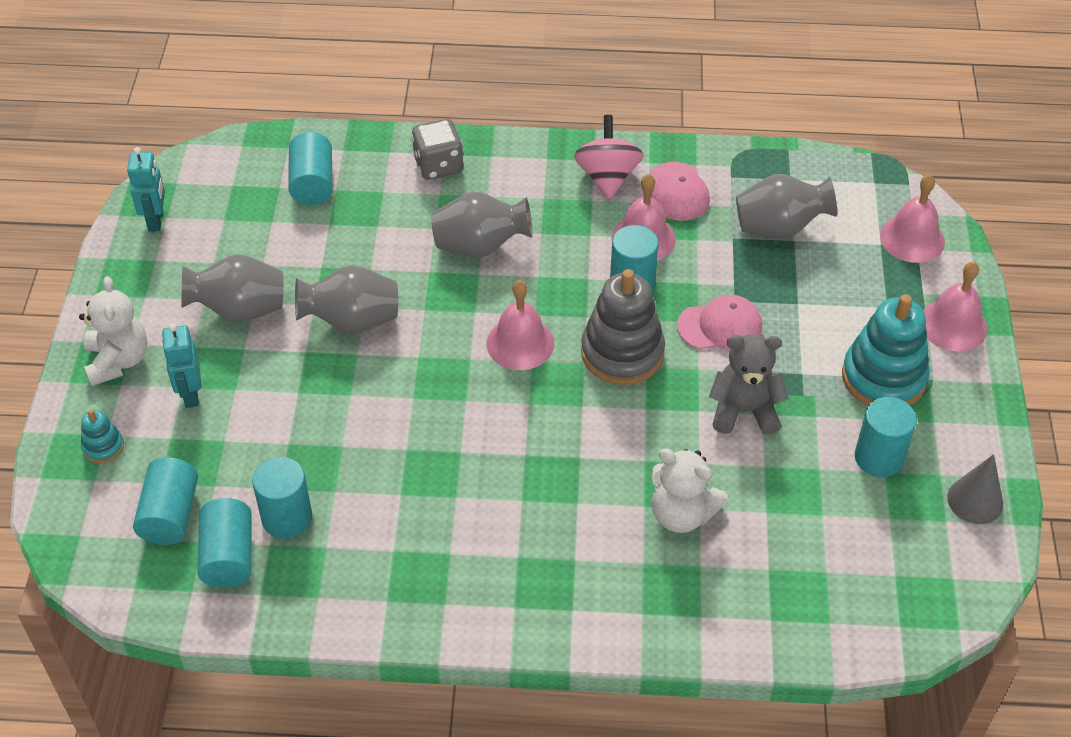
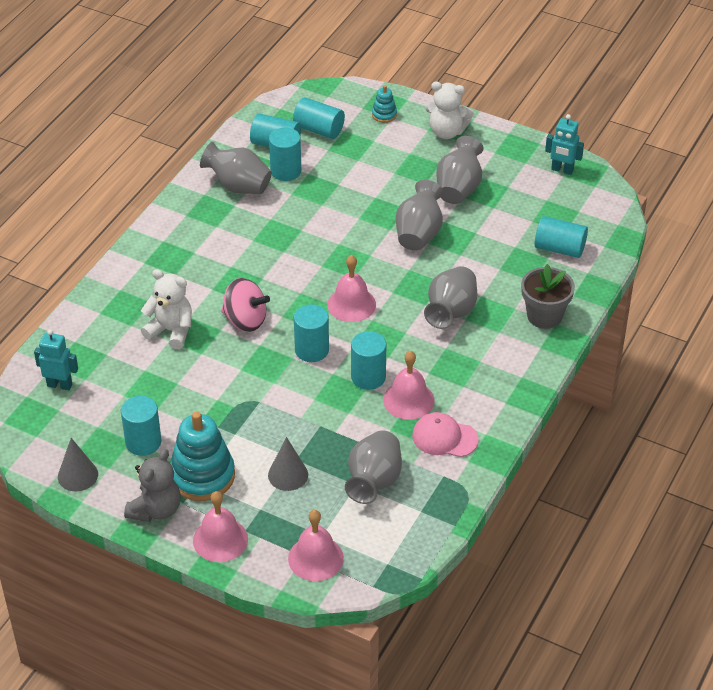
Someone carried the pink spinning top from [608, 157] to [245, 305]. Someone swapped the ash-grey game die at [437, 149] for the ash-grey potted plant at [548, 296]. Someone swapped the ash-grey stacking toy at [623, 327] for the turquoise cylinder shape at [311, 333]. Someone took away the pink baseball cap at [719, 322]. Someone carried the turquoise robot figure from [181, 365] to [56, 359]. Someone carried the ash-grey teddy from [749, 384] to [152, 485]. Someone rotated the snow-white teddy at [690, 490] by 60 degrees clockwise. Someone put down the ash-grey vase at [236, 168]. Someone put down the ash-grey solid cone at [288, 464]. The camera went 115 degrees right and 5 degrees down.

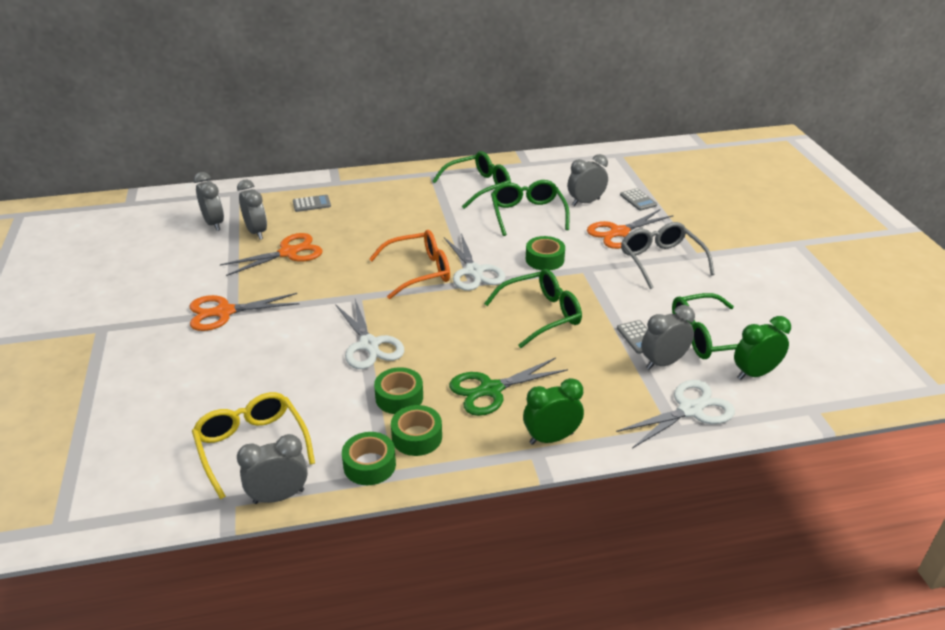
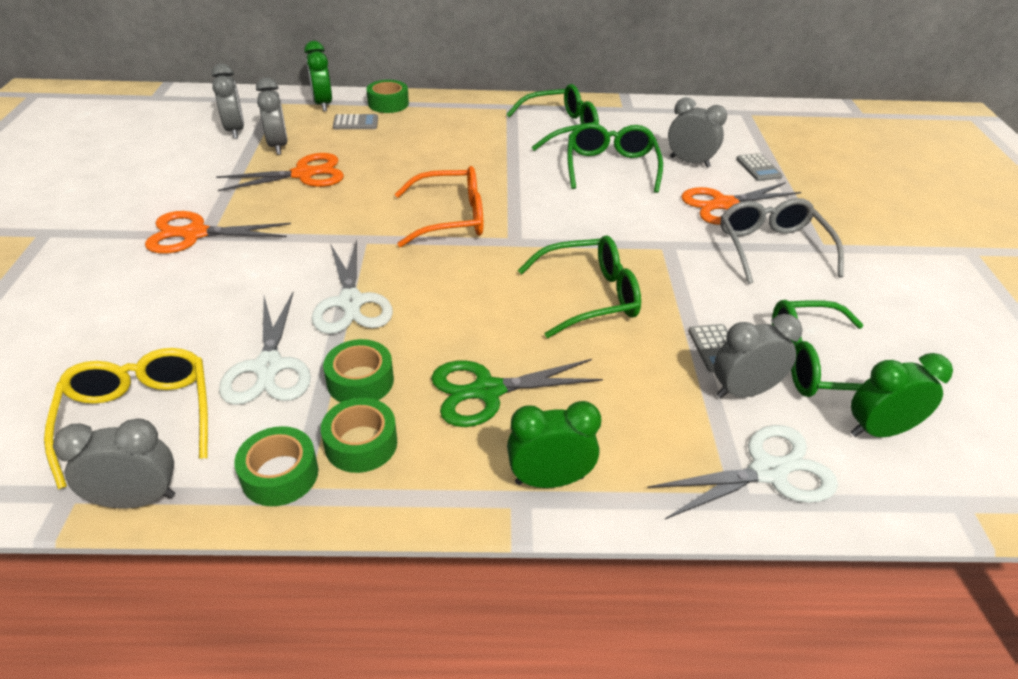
Someone rotated the ash-grey bedside clock at [588, 180] by 45 degrees clockwise. Someone carried the snow-white shears from [474, 262] to [265, 348]. Someone carried the emerald roll of tape from [545, 253] to [387, 96]. Someone put down the emerald bedside clock at [318, 76]. The camera went 10 degrees right and 5 degrees up.

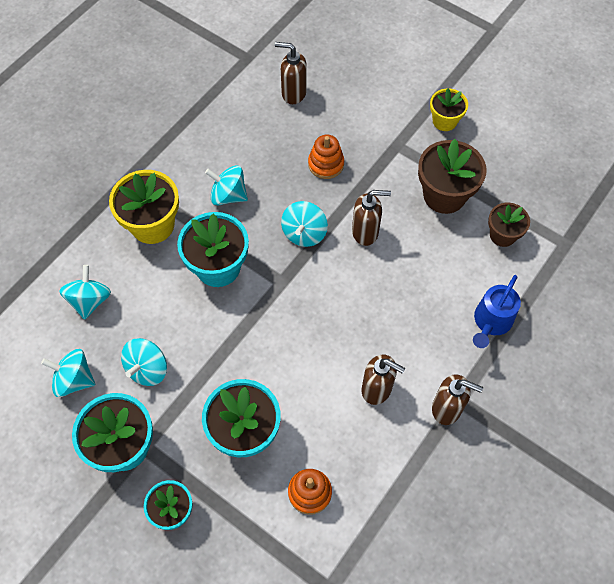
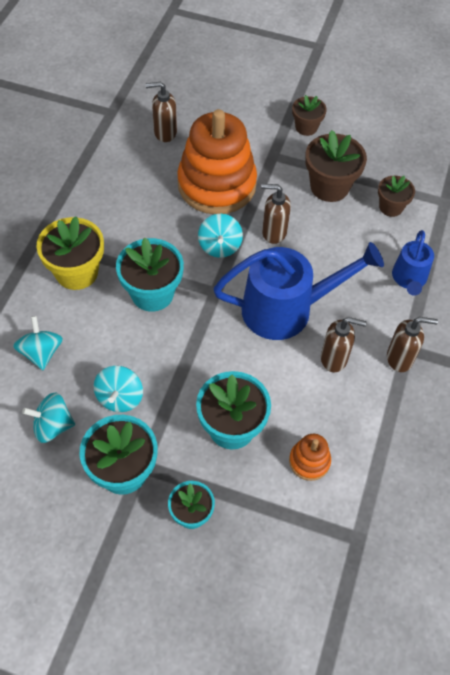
Someone repainted the golden potted plant at [449, 109], which became the brown potted plant at [309, 115]. Someone scaled the bright orange stacking toy at [326, 157] by 2.34. Someone took away the turquoise spinning top at [226, 185]. Someone rotated the brown pump bottle at [371, 218] by 150 degrees counterclockwise. Someone put down the cobalt watering pot at [298, 291]. The camera went 20 degrees left and 5 degrees down.

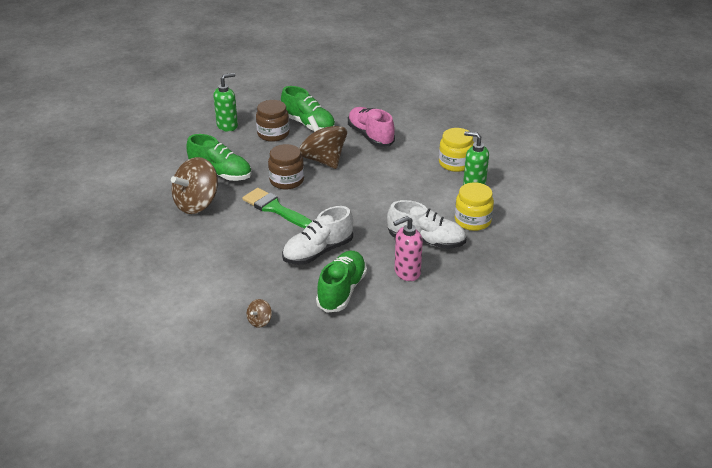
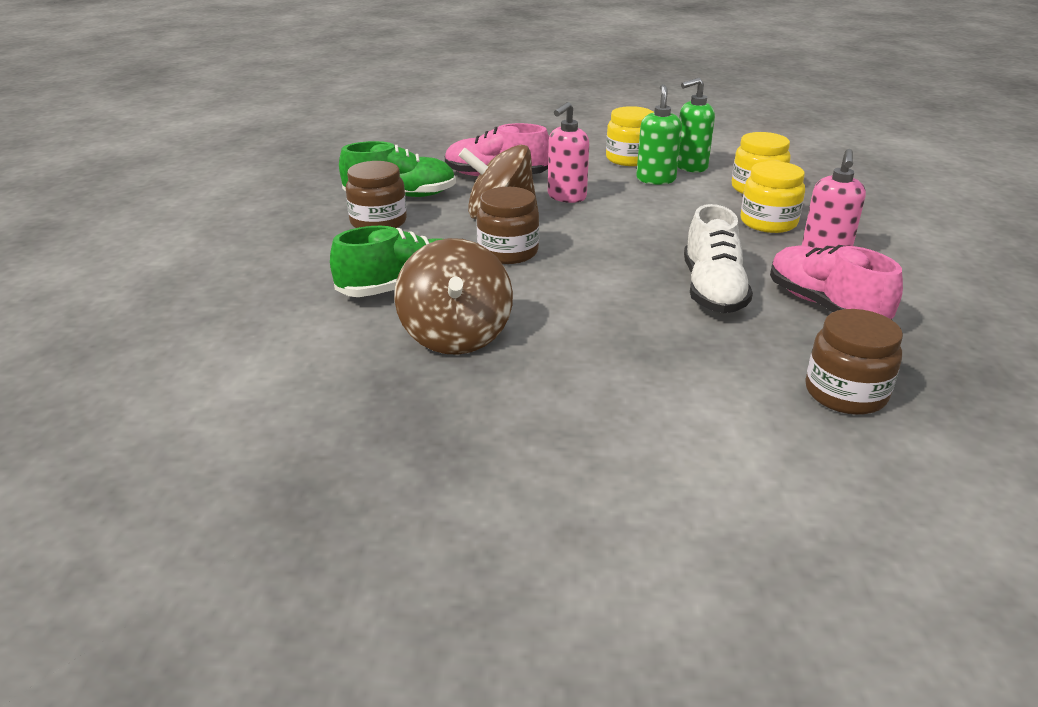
Someone carried the emerald pump bottle from [225, 102] to [659, 134]. Someone took away the emerald brush at [277, 208]. Someone swapped the snow-white shoe at [426, 224] for the golden jar at [772, 197]. Someone repainted the emerald shoe at [341, 282], which became the pink shoe at [836, 282]. Someone swapped the brown spinning top at [259, 313] for the brown jar at [854, 362]. Someone put down the pink pump bottle at [568, 152]. The camera went 50 degrees left and 5 degrees down.

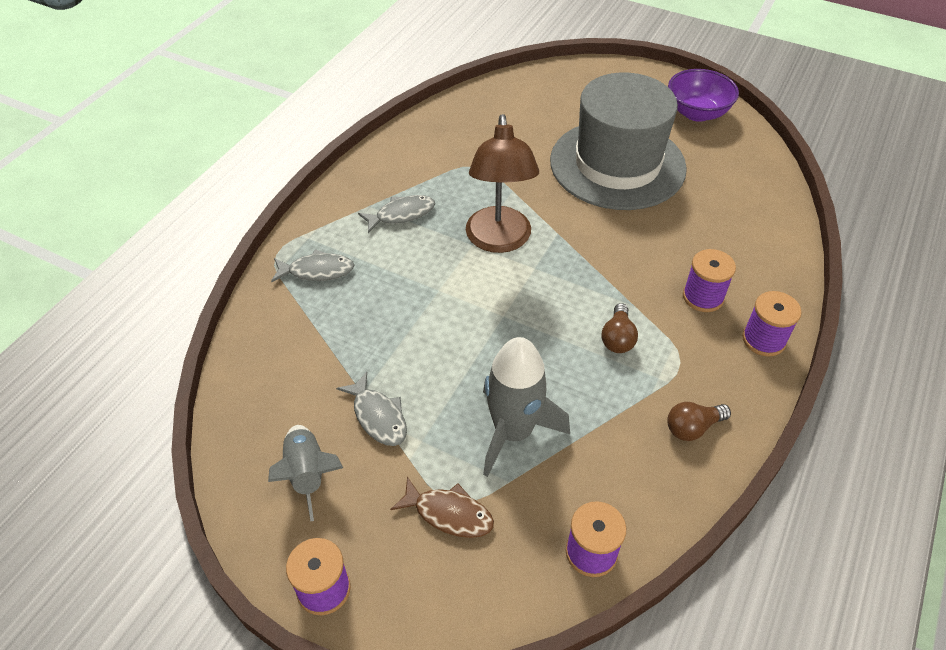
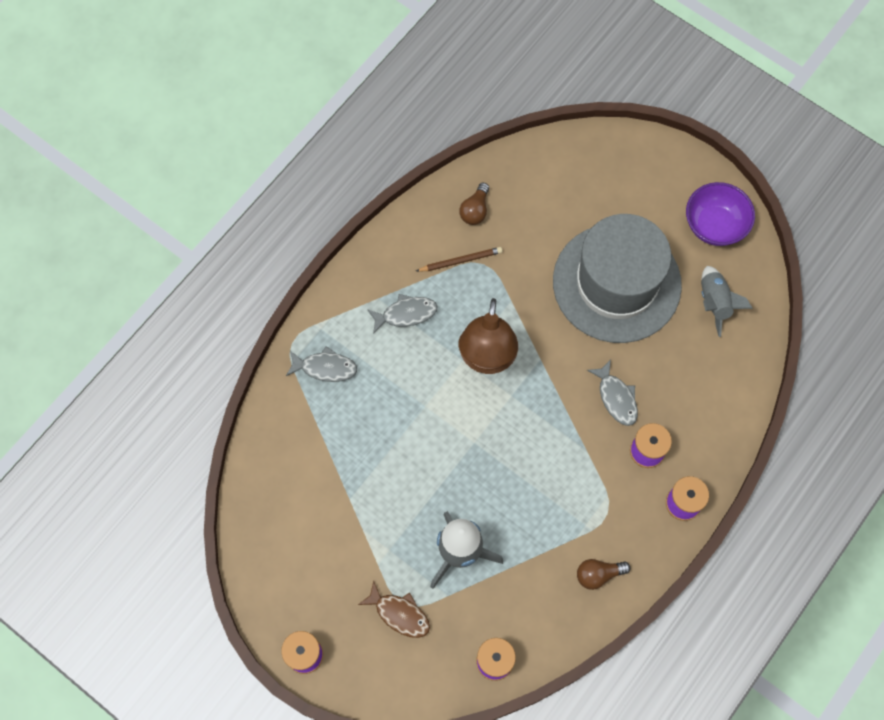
Someone carried the brown light bulb from [620, 328] to [474, 204]. Someone carried the ash-grey fish figure from [371, 409] to [612, 392]. Someone carried the ash-grey toy rocket from [305, 473] to [727, 301]. Someone put down the brown wooden pencil at [459, 259]. The camera went 10 degrees right and 20 degrees up.

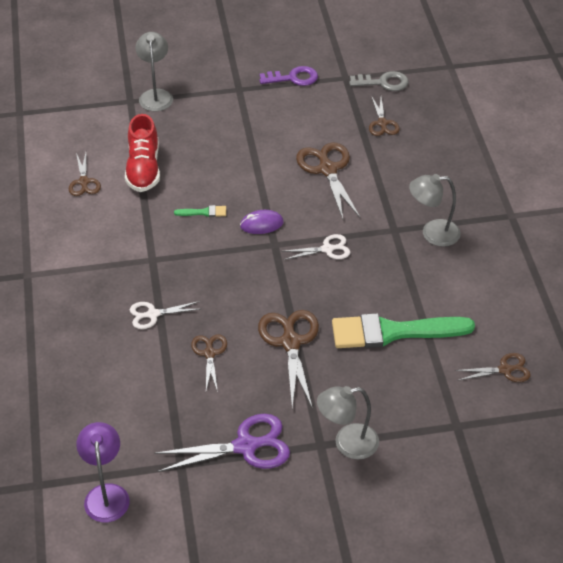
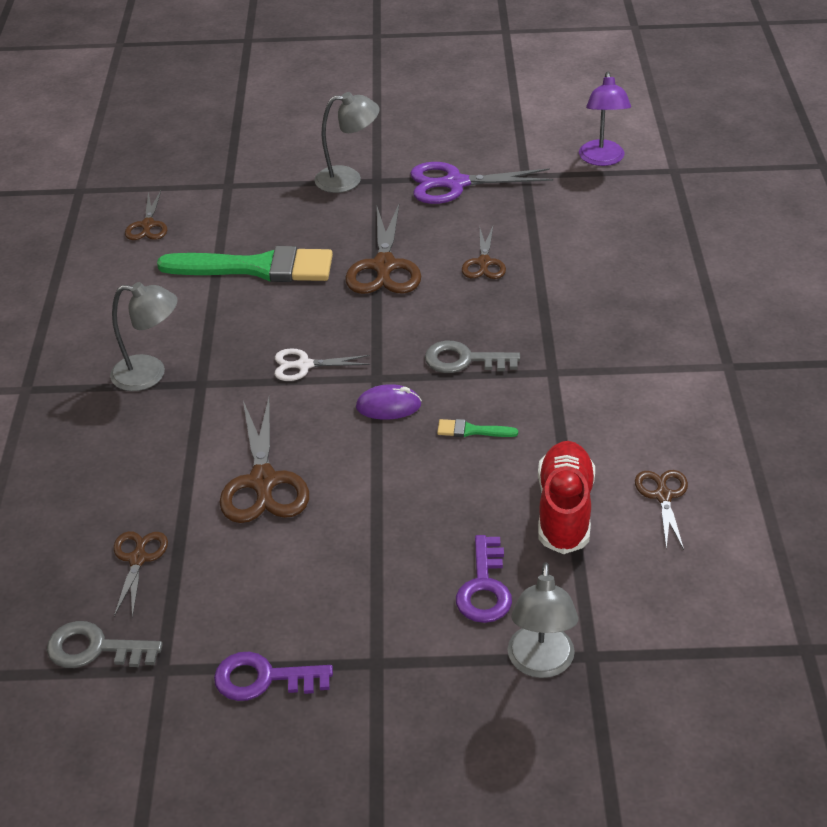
Someone took away the snow-white shears at [165, 315]. Someone rotated the brown shears at [493, 367] by 90 degrees counterclockwise. Someone put down the ash-grey key at [472, 357]. Someone put down the purple key at [484, 579]. The camera went 170 degrees left and 5 degrees down.

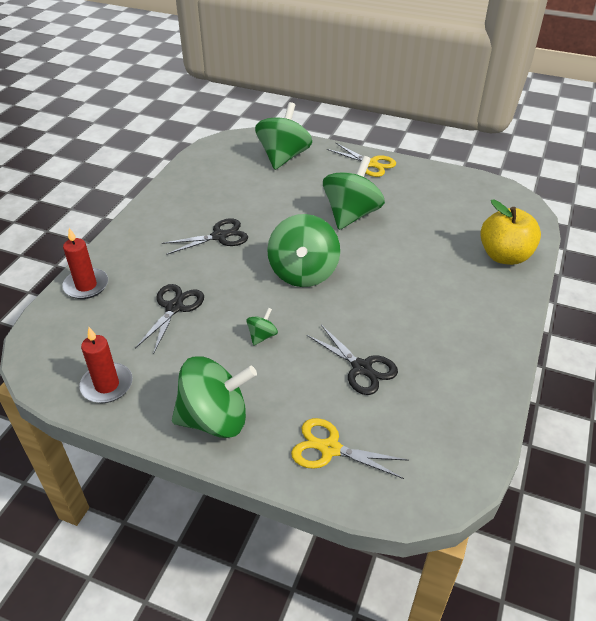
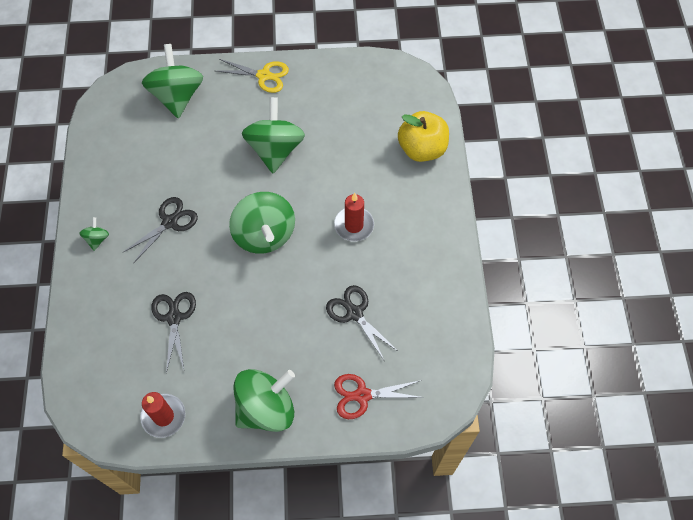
Someone carried the scarlet candle from [85, 263] to [354, 217]. Someone carried the emerald spinning top from [262, 327] to [94, 234]. Someone rotated the jet-black shears at [352, 360] by 150 degrees counterclockwise. Someone repainted the golden shears at [350, 448], which became the scarlet shears at [379, 396]. The camera went 25 degrees left and 20 degrees up.

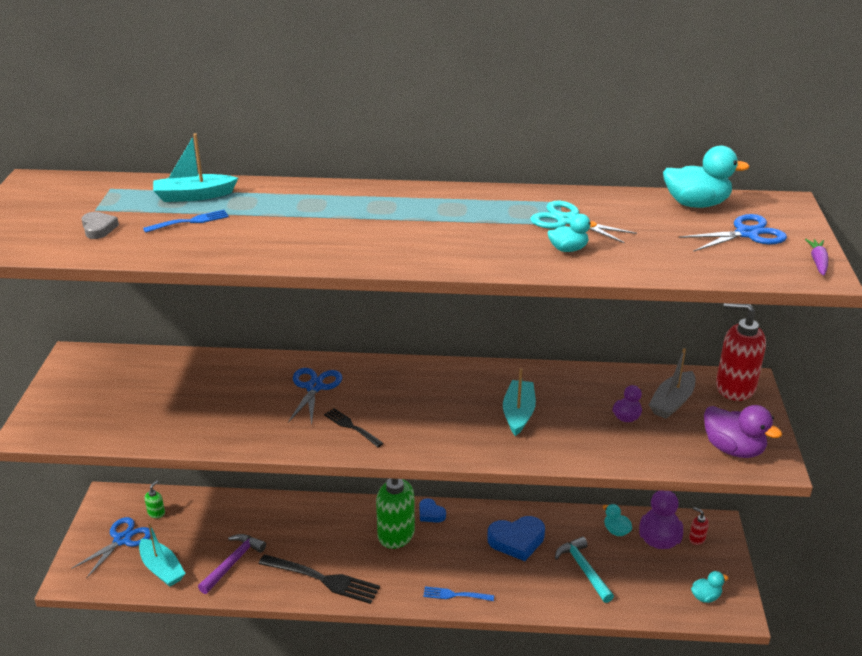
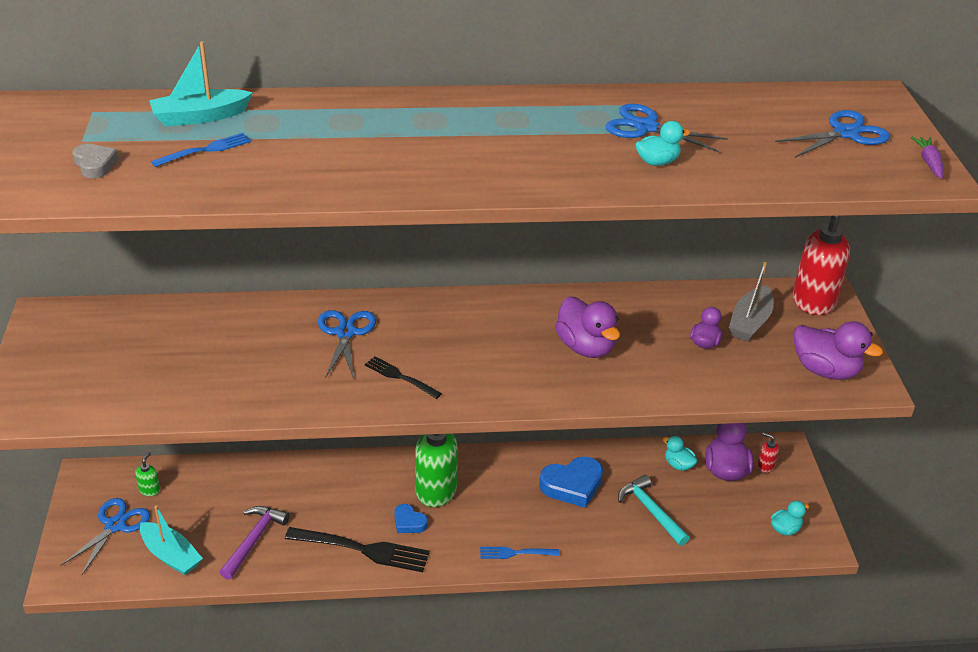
Someone took away the turquoise duck at [706, 177]. Someone repainted the turquoise shears at [584, 222], which became the cobalt shears at [666, 128]. Someone swapped the turquoise boat at [519, 402] for the purple duck at [587, 327]. Someone carried the cobalt heart shape from [432, 510] to [411, 518]. The camera went 10 degrees left and 5 degrees up.

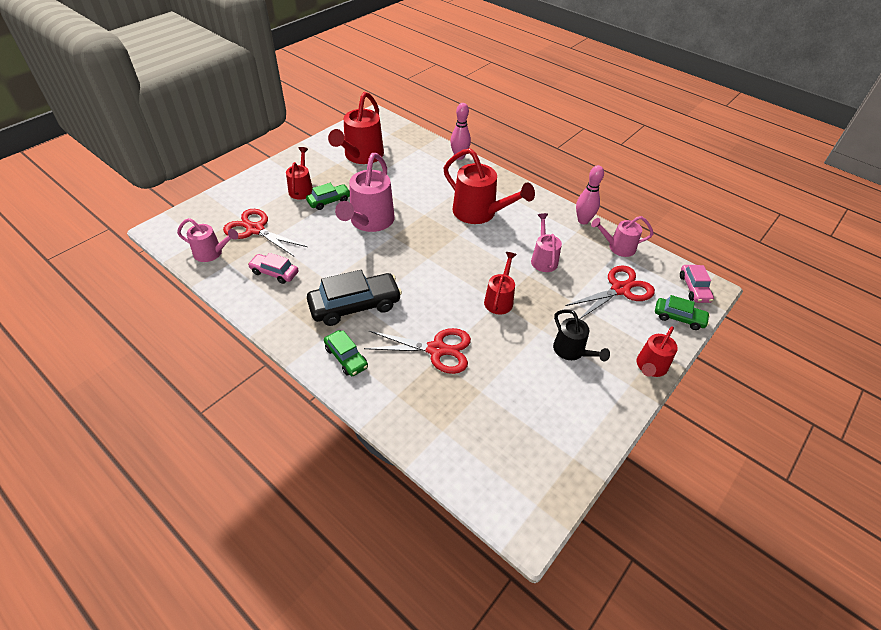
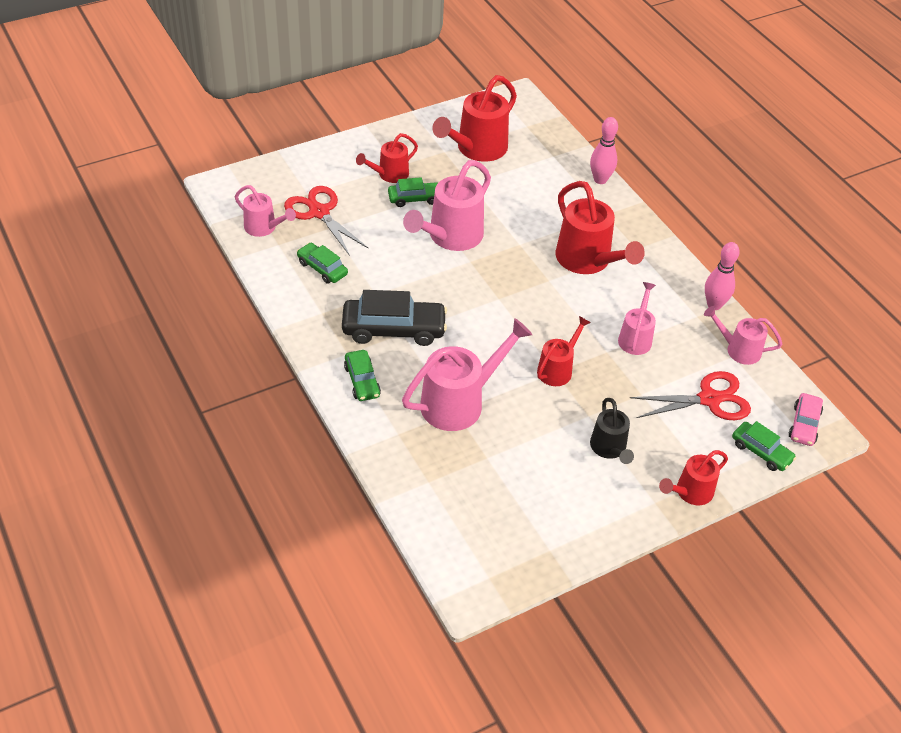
Someone rotated the scarlet watering pot at [299, 173] by 150 degrees counterclockwise. Someone repainted the pink car at [273, 268], which became the emerald car at [322, 263]. Someone swapped the scarlet shears at [417, 351] for the pink watering pot at [467, 374]. The camera went 20 degrees right and 0 degrees up.

